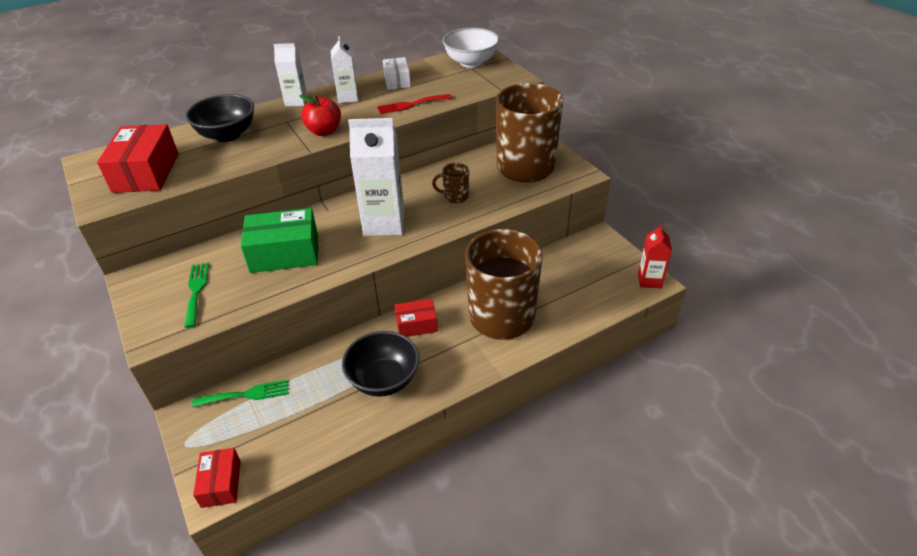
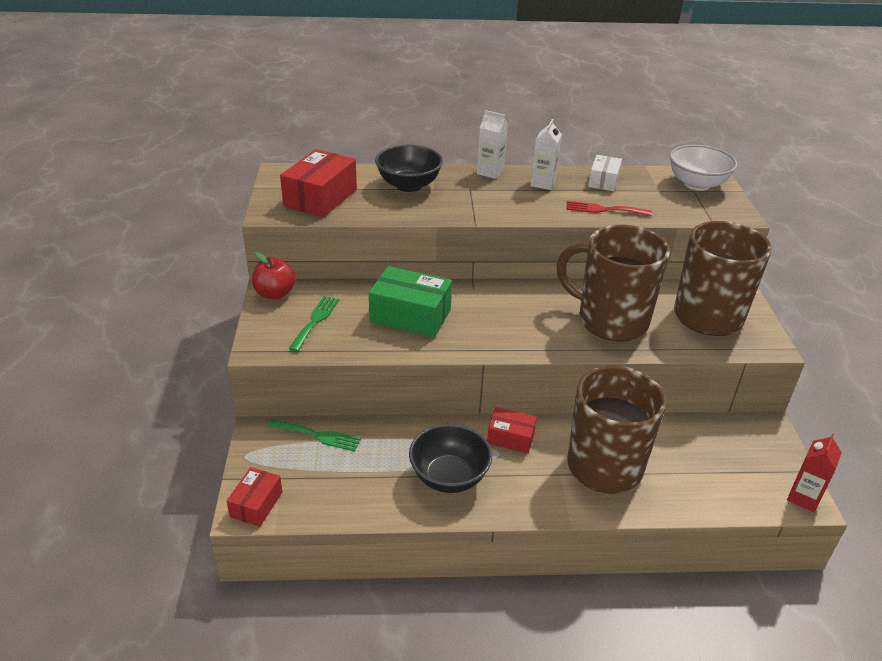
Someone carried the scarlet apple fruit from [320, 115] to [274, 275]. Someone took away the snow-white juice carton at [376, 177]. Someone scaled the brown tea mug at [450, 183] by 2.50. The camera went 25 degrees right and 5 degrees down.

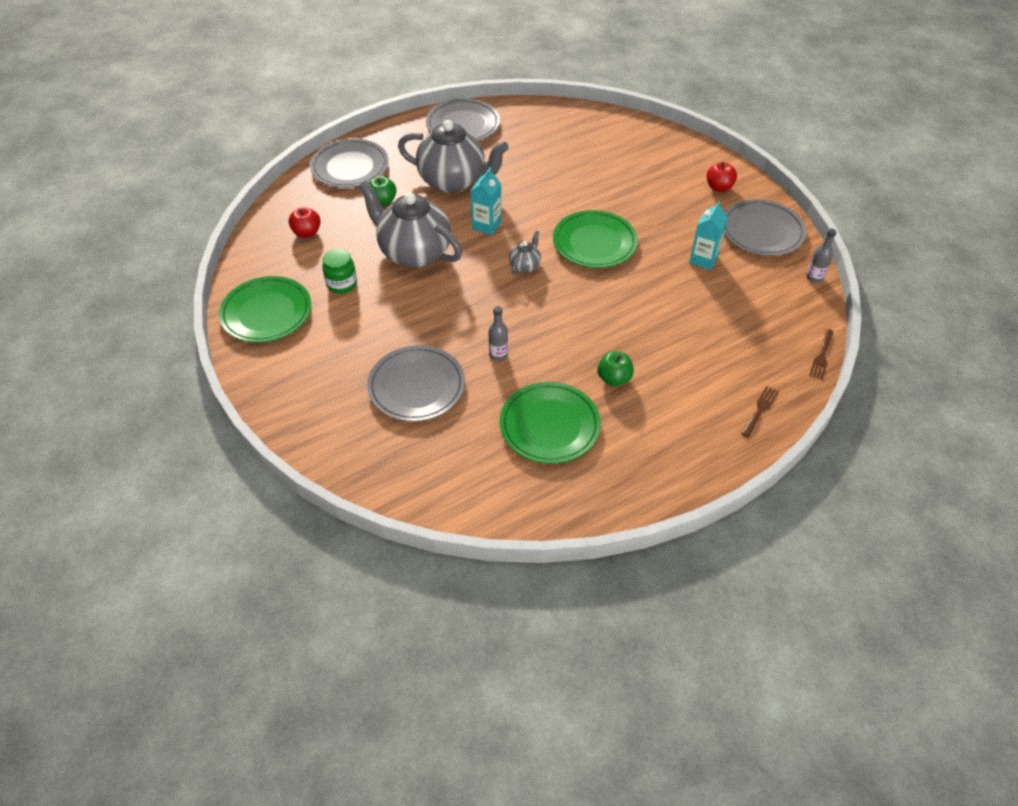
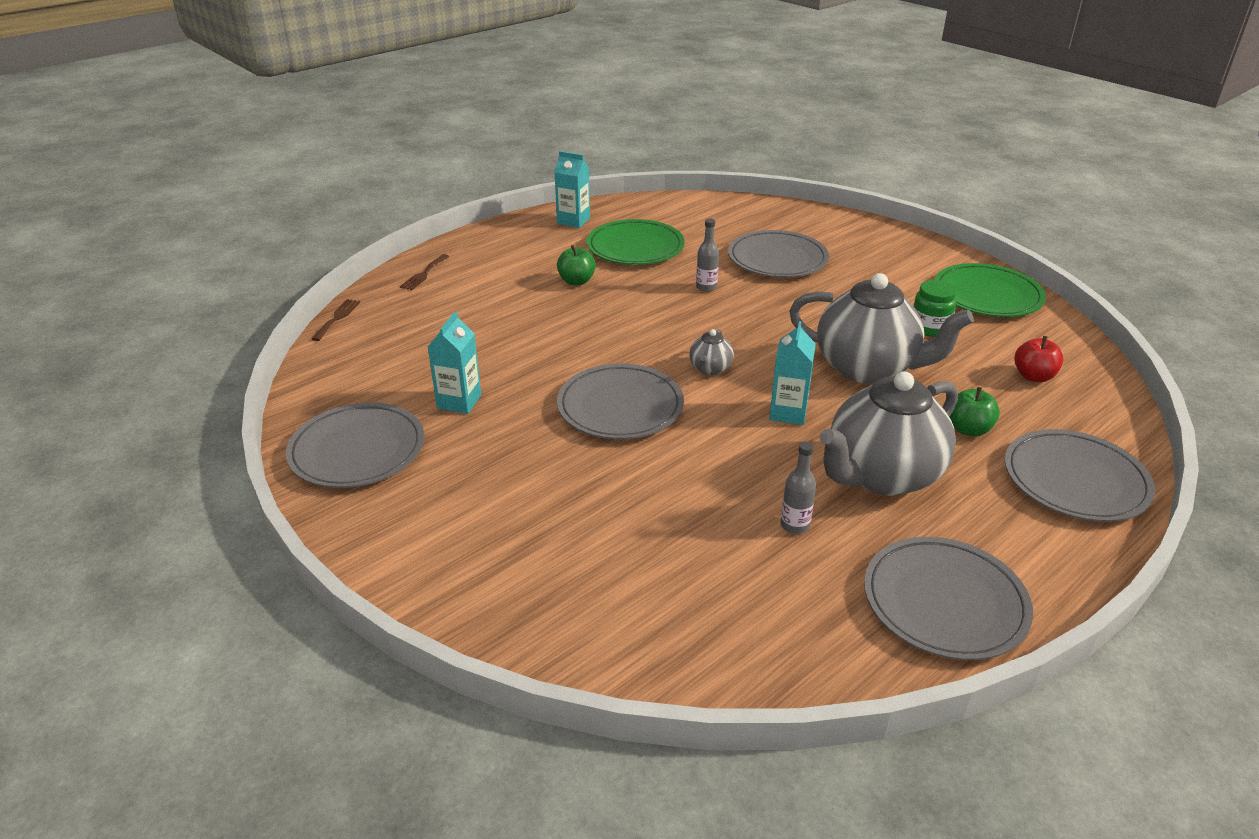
Someone rotated the ash-grey teapot at [453, 156] by 45 degrees counterclockwise. Someone took away the scarlet apple fruit at [721, 177]. Someone repainted the emerald plate at [595, 239], which became the ash-grey plate at [620, 401]. Someone carried the ash-grey drink bottle from [821, 256] to [798, 487]. Someone put down the turquoise juice carton at [572, 189]. The camera went 170 degrees right and 15 degrees down.

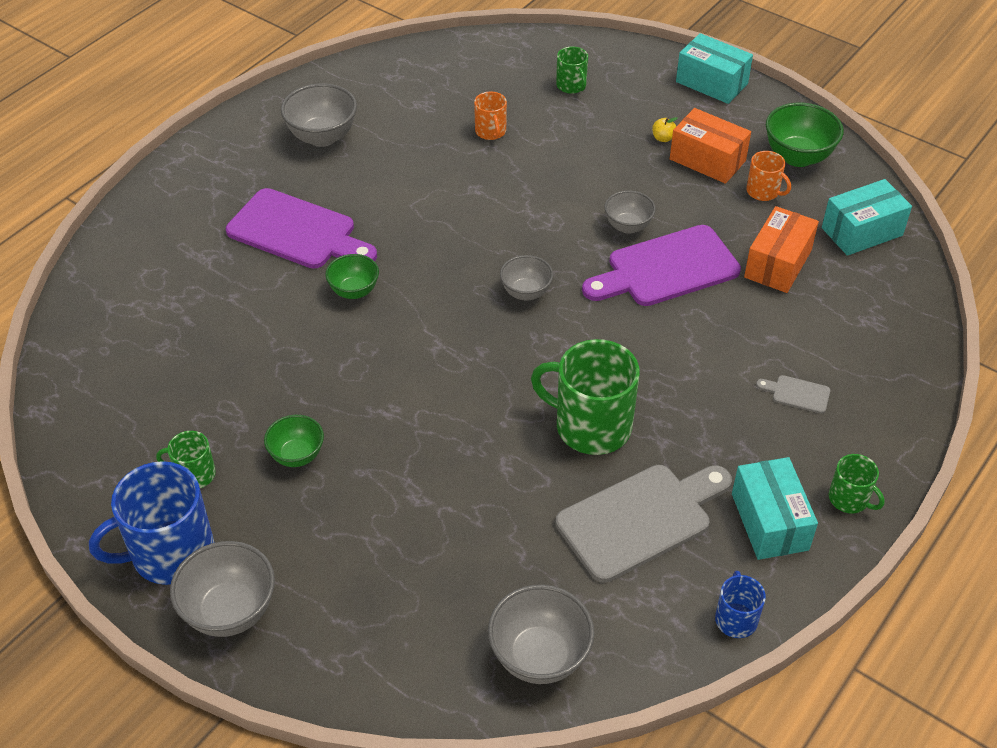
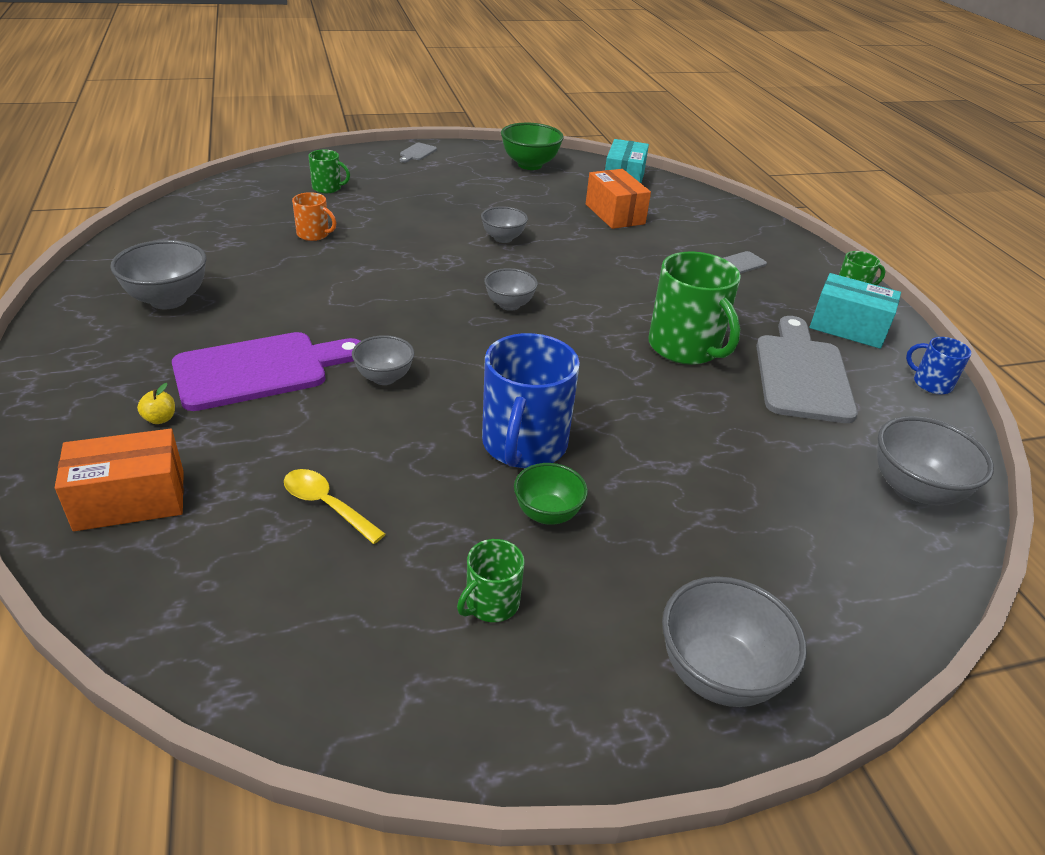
Someone swapped the turquoise package at [714, 68] for the ash-grey chopping board at [418, 153]. Someone carried the bright orange package from [710, 146] to [119, 480]. Someone carried the golden apple fruit from [665, 129] to [156, 403]. Someone took away the bright orange tea mug at [768, 176]. Someone took away the purple chopping board at [661, 265]. Someone repainted the emerald bowl at [352, 276], which became the ash-grey bowl at [383, 360]. Someone rotated the emerald tea mug at [585, 397] by 90 degrees counterclockwise. Someone carried the cobalt tea mug from [151, 523] to [531, 400]. Someone put down the golden tablespoon at [335, 506]. The camera went 55 degrees left and 10 degrees down.

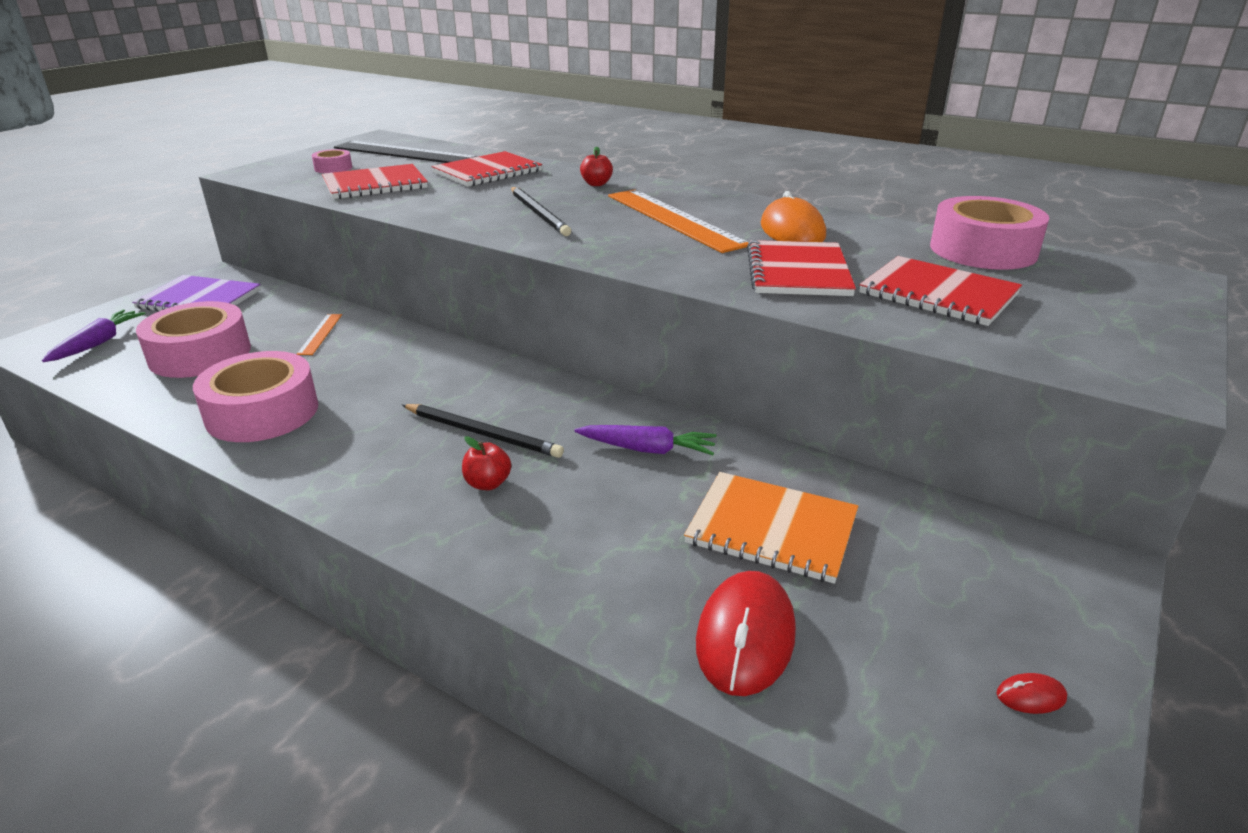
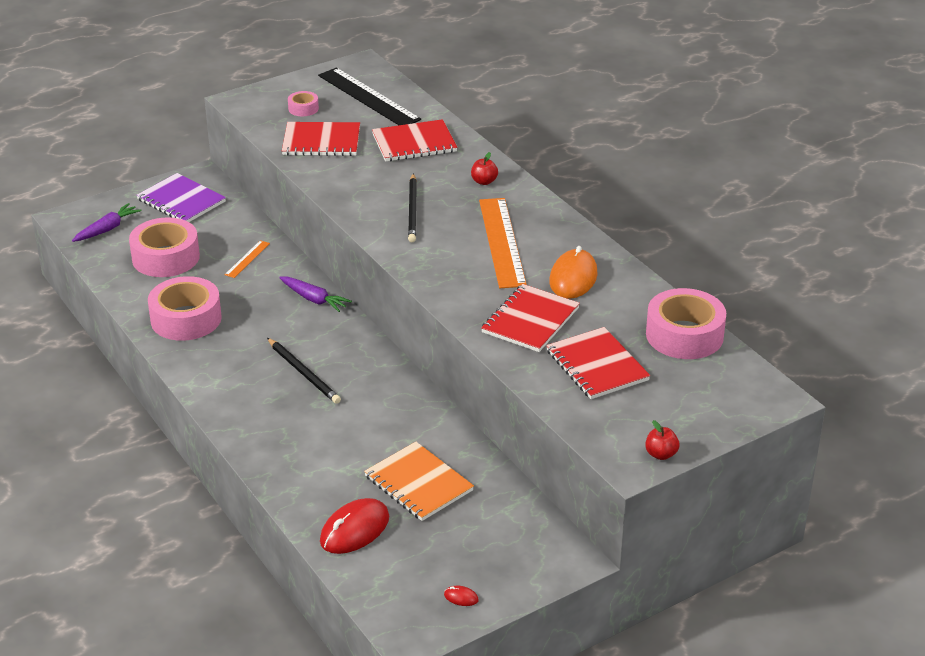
Someone carried the purple root vegetable from [645, 440] to [315, 294]. Someone carried the scarlet apple fruit from [486, 463] to [662, 440]. The camera went 25 degrees right and 5 degrees up.

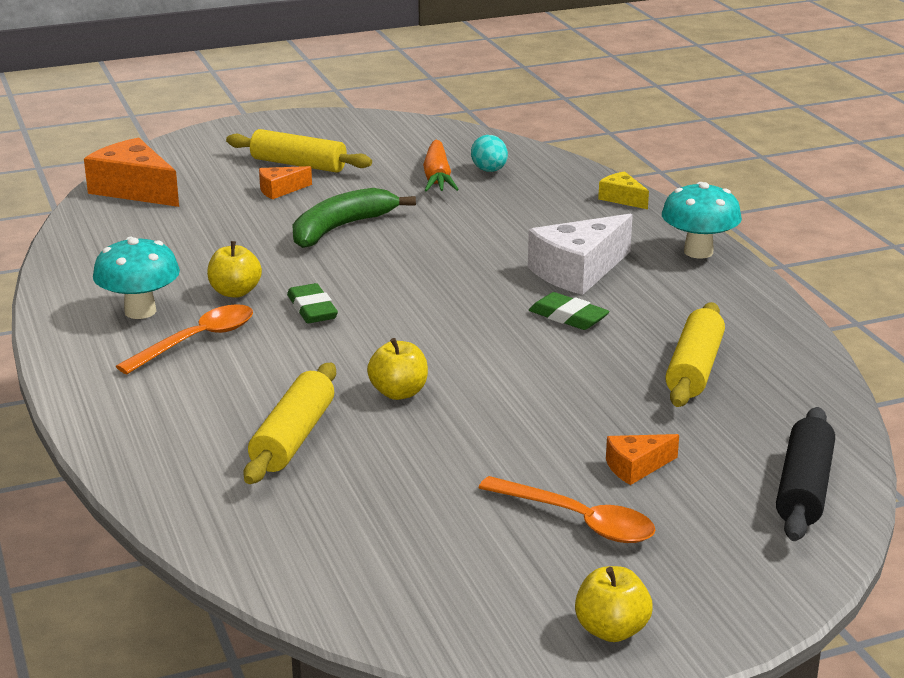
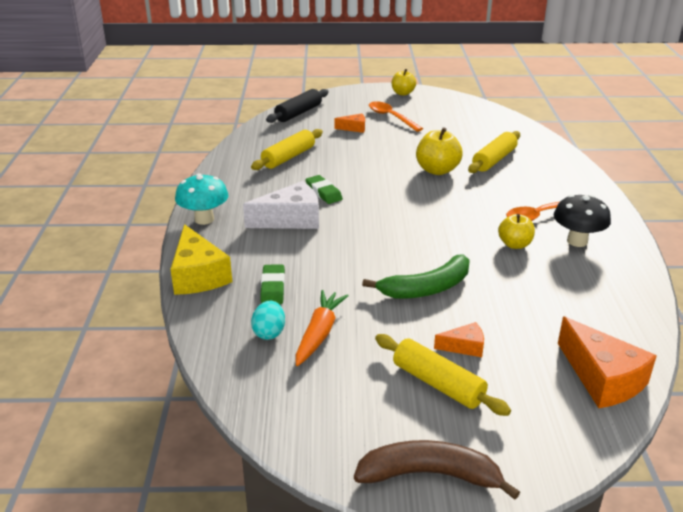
Someone scaled the golden cheese wedge at [623, 190] by 1.94. Someone repainted the turquoise fungus at [136, 278], which became the jet-black fungus at [582, 220]. Someone carried the emerald pencil eraser from [312, 303] to [273, 284]. Someone scaled the golden apple fruit at [397, 369] by 1.50. Someone put down the brown banana at [437, 470]. The camera went 160 degrees left and 5 degrees up.

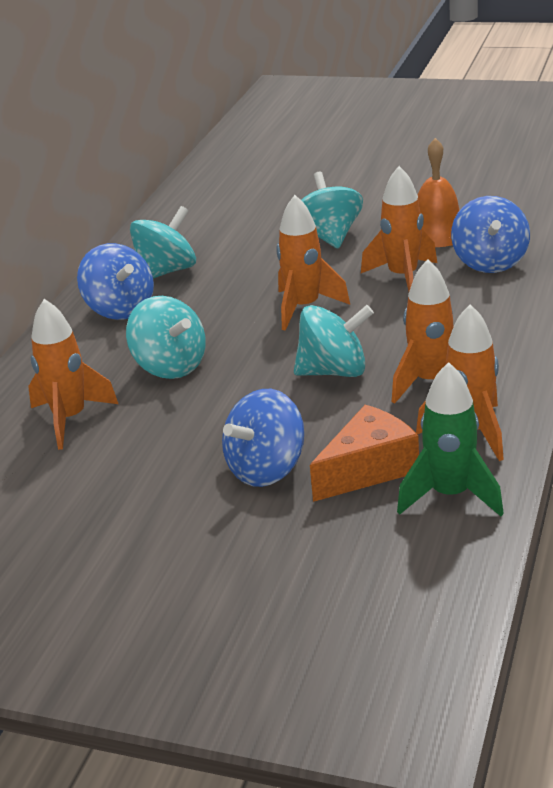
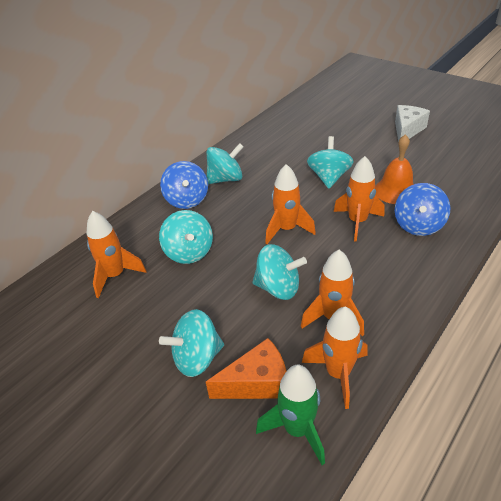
Someone repainted the cobalt spinning top at [263, 438], which became the turquoise spinning top at [191, 343]. Someone put down the snow-white cheese wedge at [412, 123]. The camera went 20 degrees right and 10 degrees up.

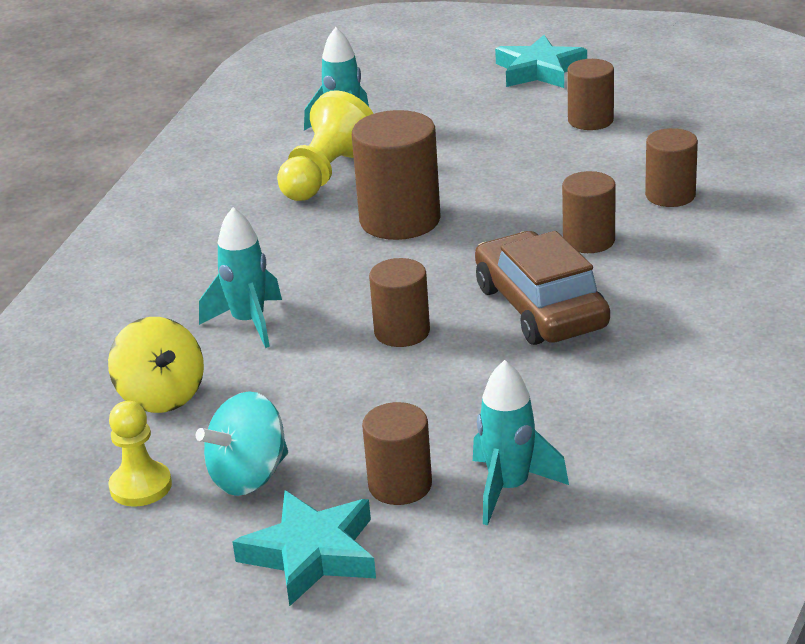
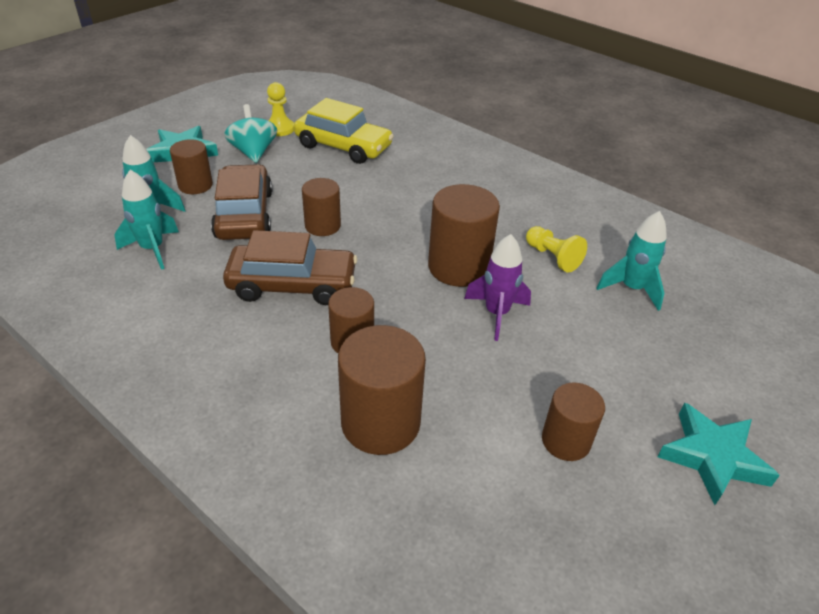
Someone scaled the golden pawn at [325, 145] by 0.63. Someone scaled the brown cylinder shape at [671, 167] by 1.63. Someone carried the turquoise toy rocket from [240, 277] to [146, 220]. Someone swapped the golden spinning top at [156, 365] for the golden car at [344, 131]. Someone put down the brown car at [241, 202]. Someone put down the purple toy rocket at [497, 287]. The camera went 110 degrees right and 10 degrees up.

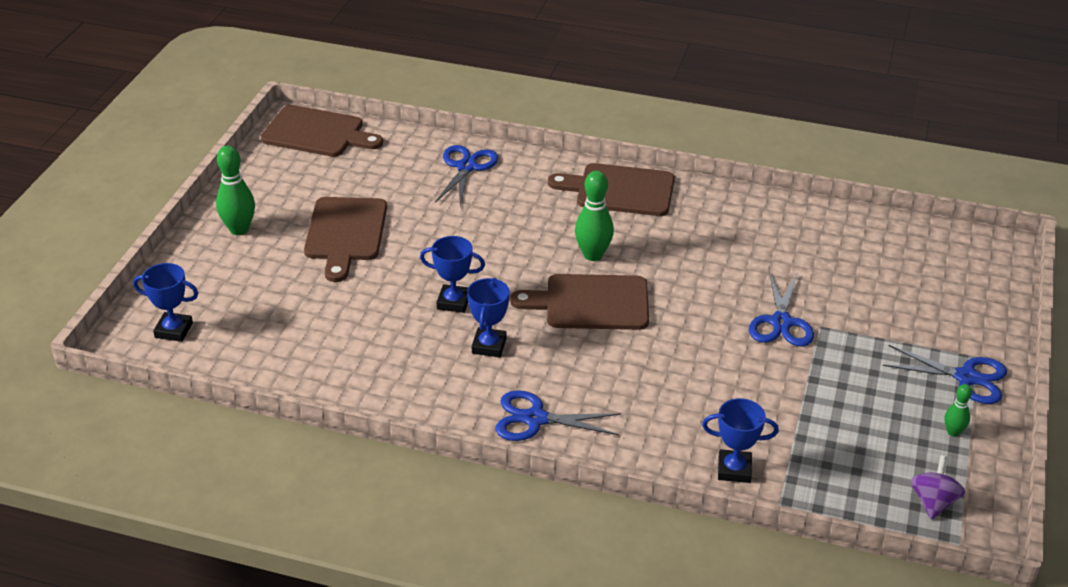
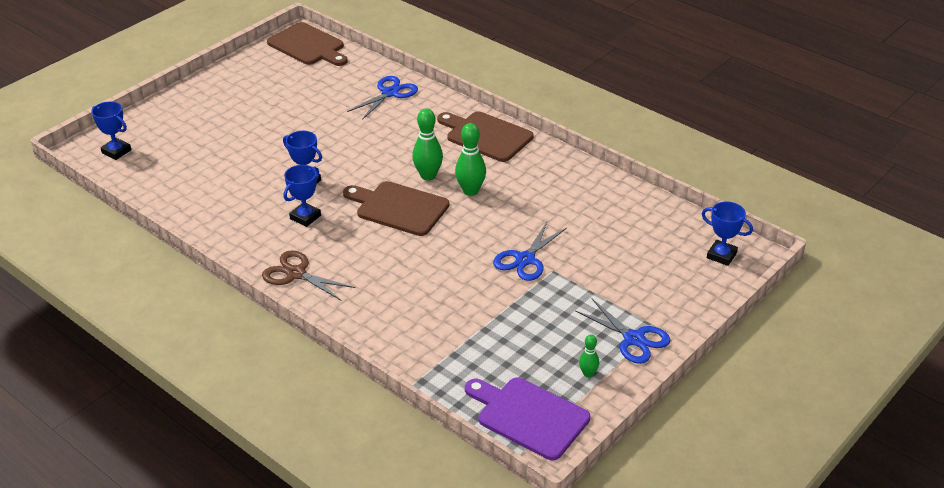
Someone carried the emerald bowling pin from [235, 190] to [470, 159]. Someone took away the brown chopping board at [345, 239]. Someone repainted the cobalt shears at [558, 415], which became the brown shears at [309, 275]. Someone carried the cobalt trophy from [740, 440] to [727, 234]. Someone swapped the purple spinning top at [938, 487] for the purple chopping board at [527, 419]. The camera went 25 degrees right and 0 degrees up.

